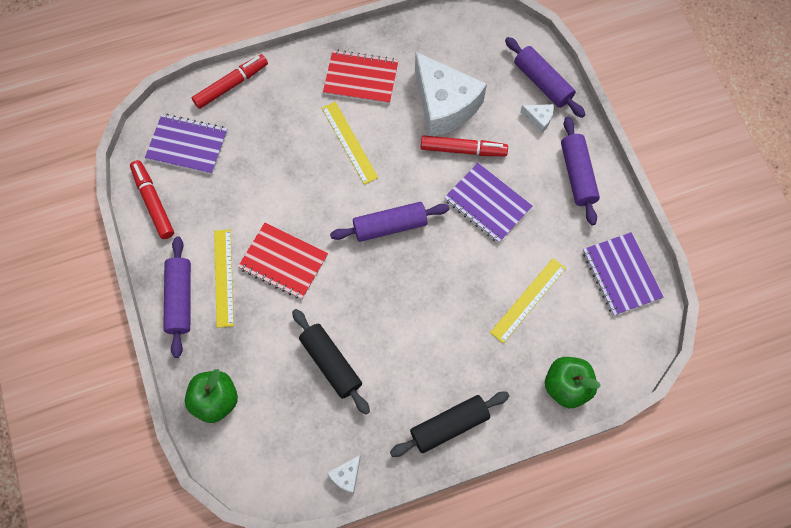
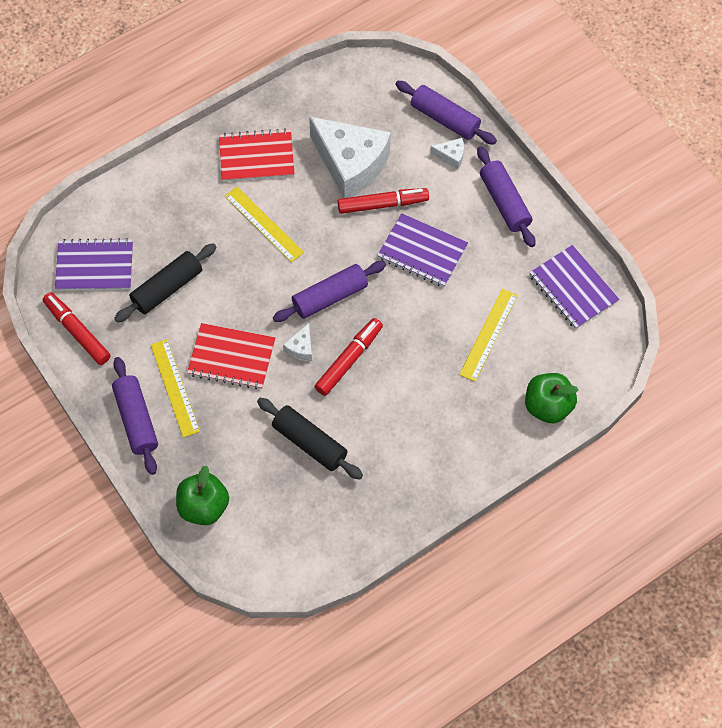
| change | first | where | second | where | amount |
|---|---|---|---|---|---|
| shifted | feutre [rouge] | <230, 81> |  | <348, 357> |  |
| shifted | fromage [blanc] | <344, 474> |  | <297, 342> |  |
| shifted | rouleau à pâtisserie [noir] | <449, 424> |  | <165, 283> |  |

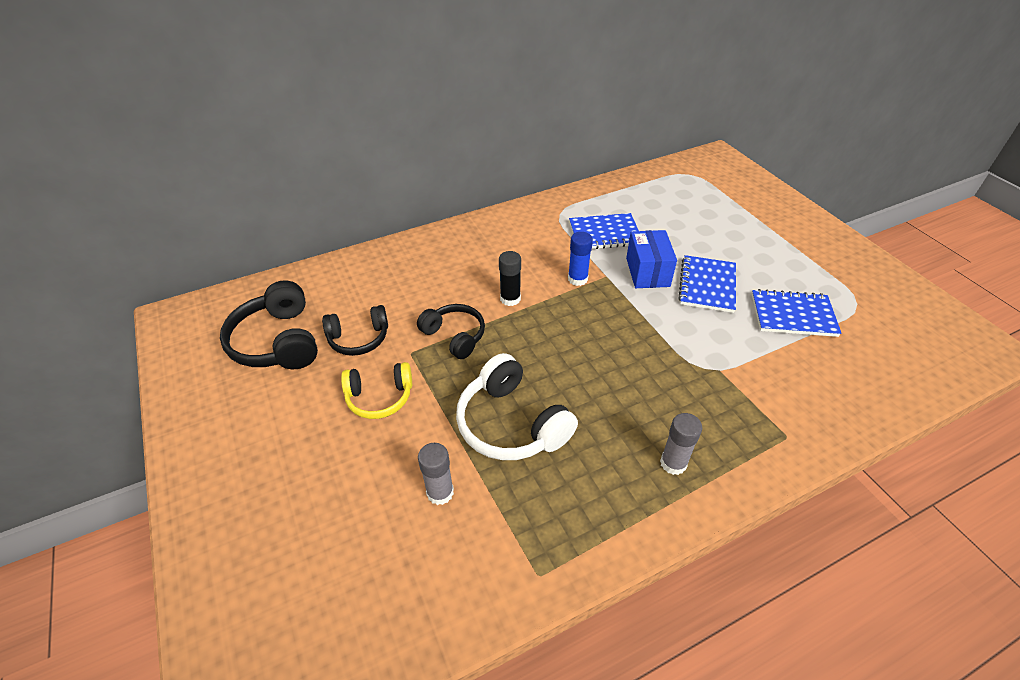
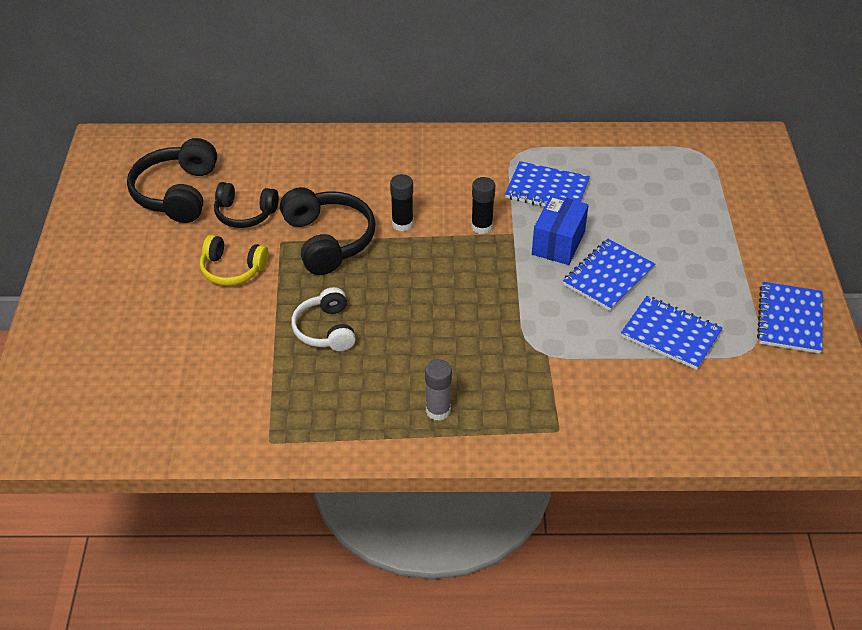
| change | first | where | second | where | amount |
|---|---|---|---|---|---|
| scaled | casque audio [noir] | <451, 331> |  | <328, 231> | x1.54 |
| gone | bâton de colle [gris] | <436, 474> |  |  |  |
| scaled | casque audio [blanc] | <517, 406> |  | <323, 319> | x0.65 |
| repainted | bâton de colle [bleu] | <580, 259> | bâton de colle [noir] | <483, 205> |  |
| new |  |  | carnet [bleu] | <789, 318> |  |

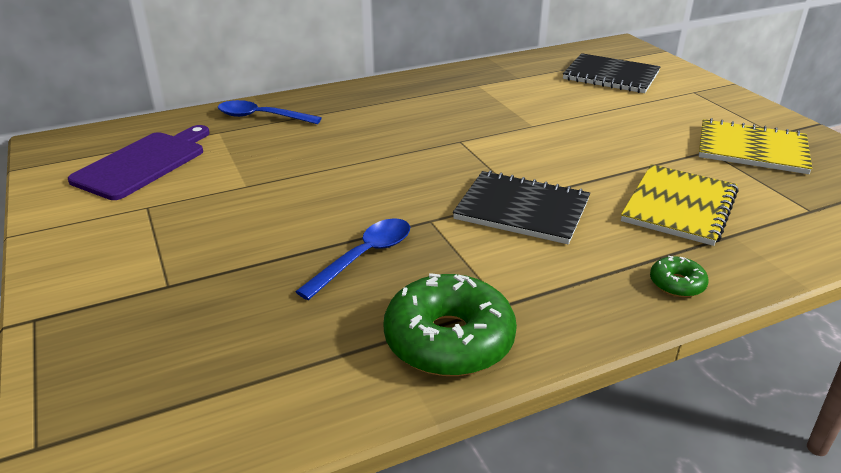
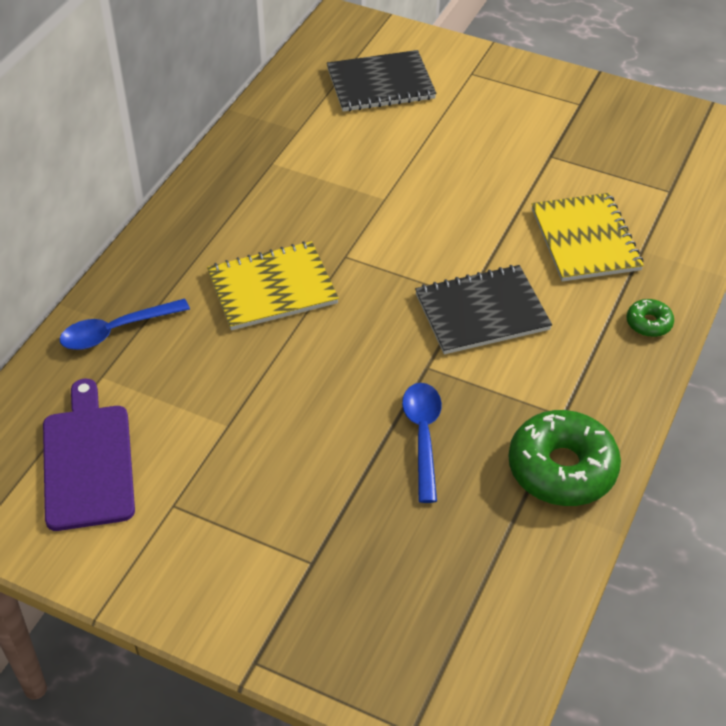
| change | first | where | second | where | amount |
|---|---|---|---|---|---|
| shifted | carnet [jaune] | <756, 146> |  | <273, 285> |  |

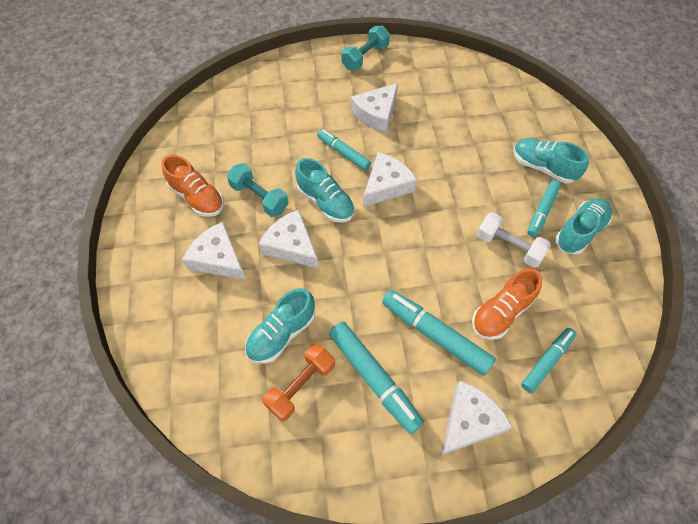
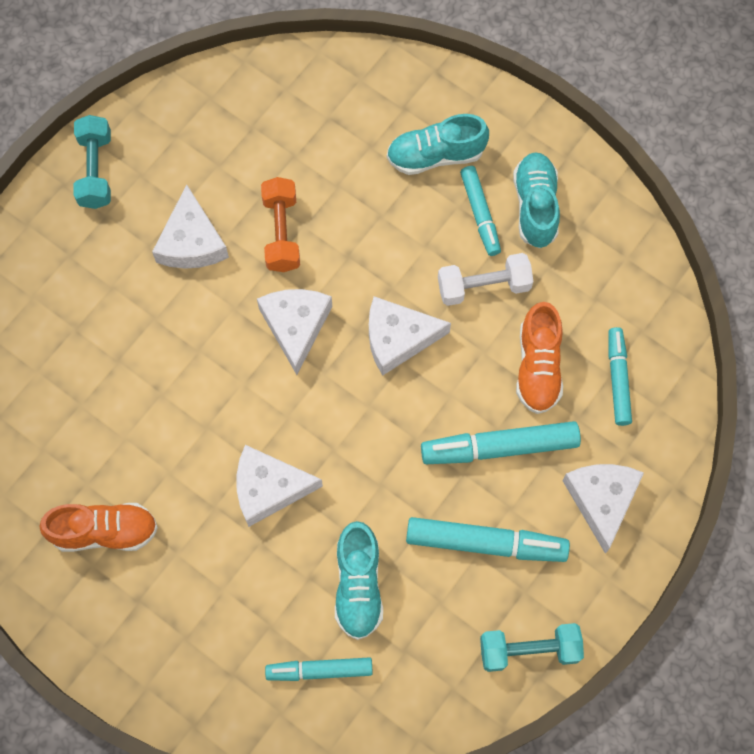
| change | first | where | second | where | amount |
|---|---|---|---|---|---|
| shifted | fromage [blanc] | <214, 251> |  | <410, 335> |  |
| shifted | haltère [turquoise] | <258, 190> |  | <532, 647> |  |
| shifted | haltère [orange] | <298, 382> |  | <280, 224> |  |
| gone | chaussure [turquoise] | <325, 190> |  |  |  |
| shifted | feutre [turquoise] | <344, 150> |  | <319, 669> |  |

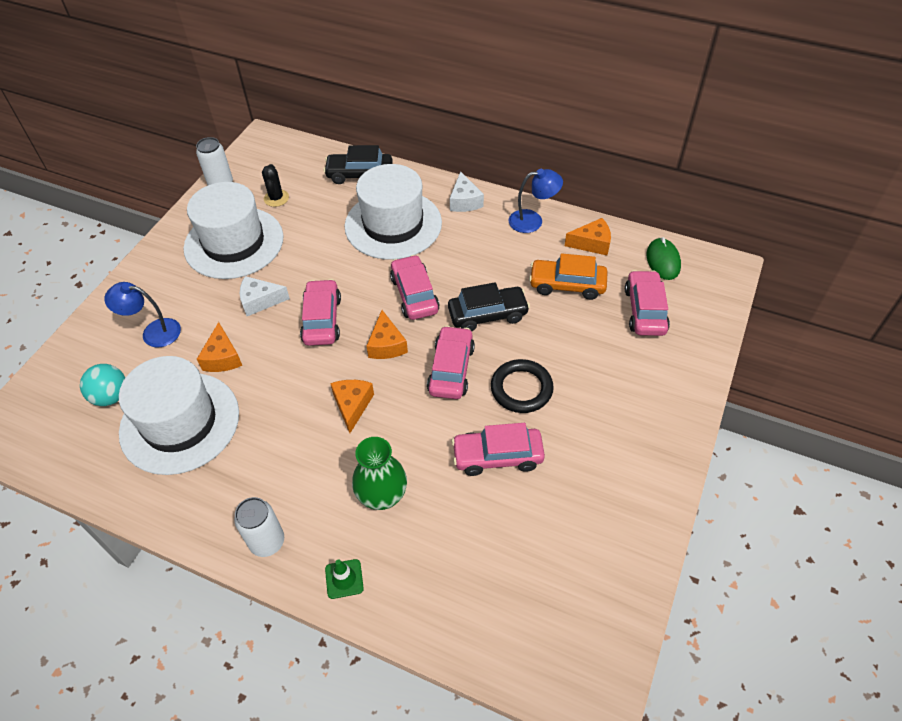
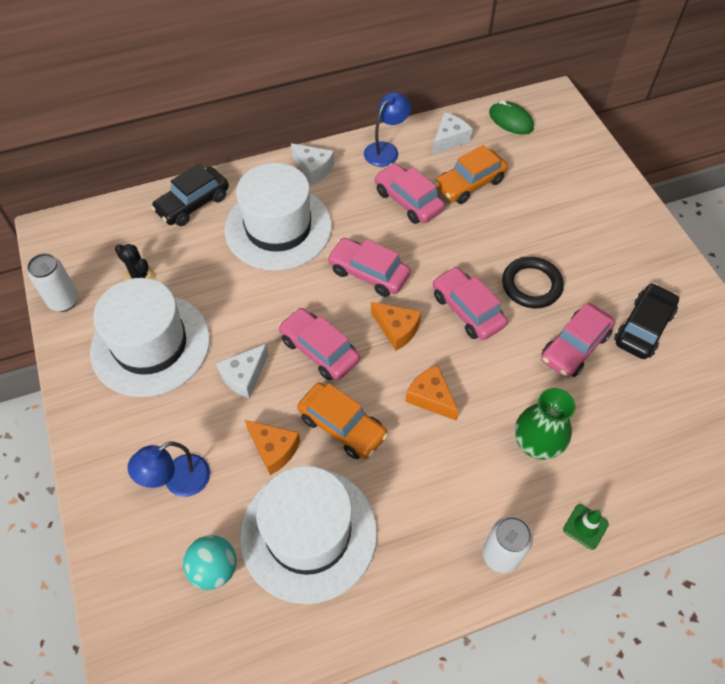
| change | first | where | second | where | amount |
|---|---|---|---|---|---|
| shifted | voiture [noir] | <489, 306> |  | <646, 321> |  |
| repainted | fromage [orange] | <588, 236> | fromage [blanc] | <452, 134> |  |
| shifted | voiture [rose] | <647, 303> |  | <410, 193> |  |
| new |  |  | voiture [orange] | <342, 421> |  |

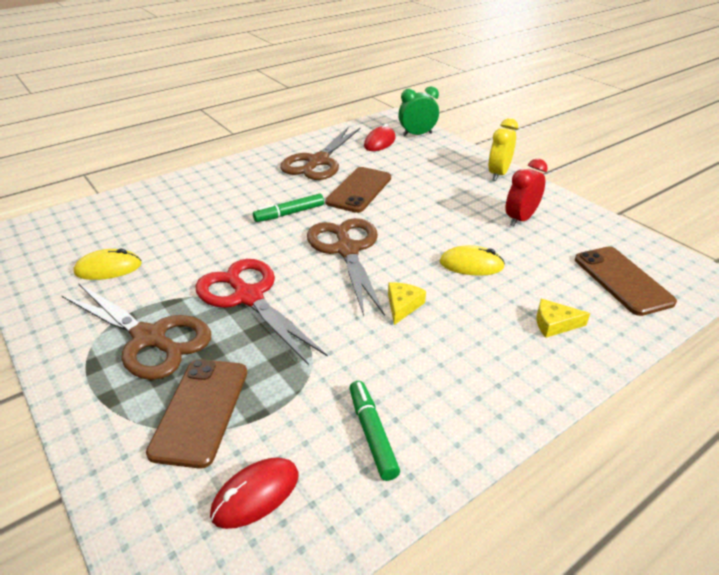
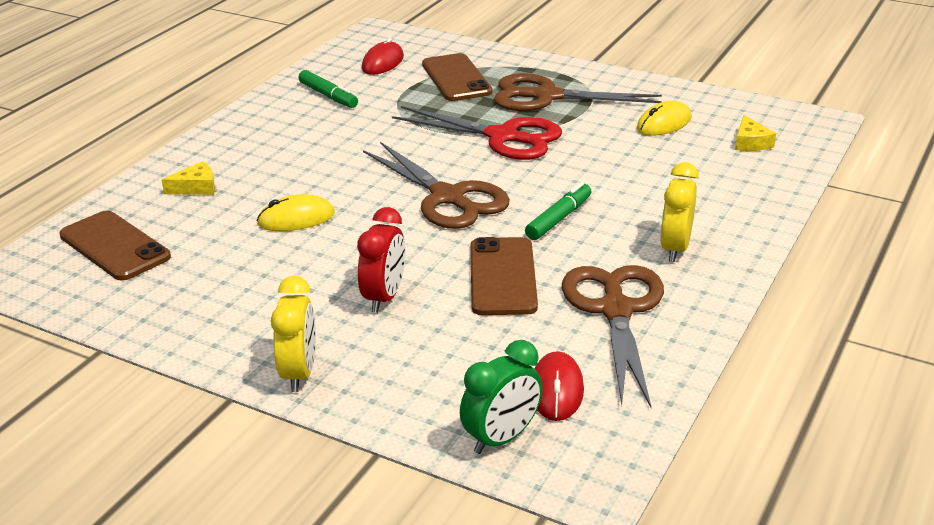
| change | first | where | second | where | amount |
|---|---|---|---|---|---|
| shifted | fromage [jaune] | <407, 304> |  | <755, 133> |  |
| shifted | réveil [rouge] | <527, 192> |  | <381, 260> |  |
| new |  |  | réveil [jaune] | <679, 212> |  |

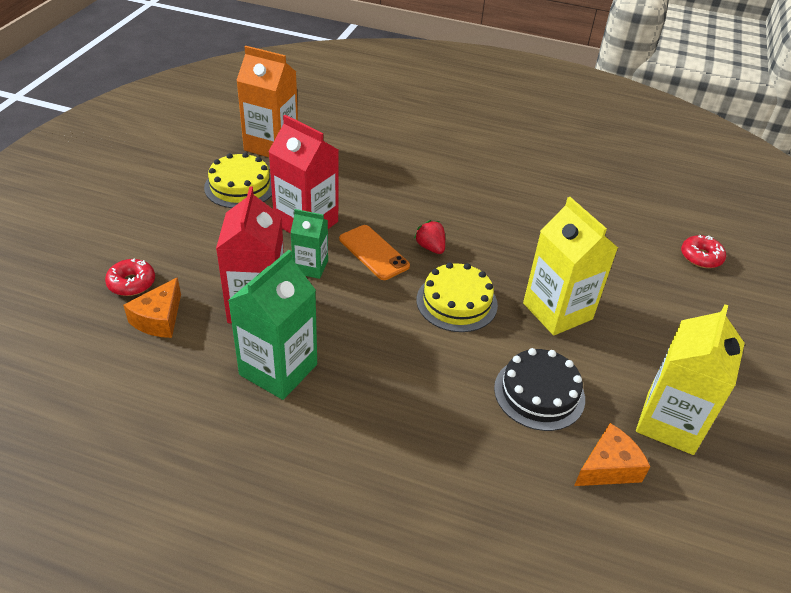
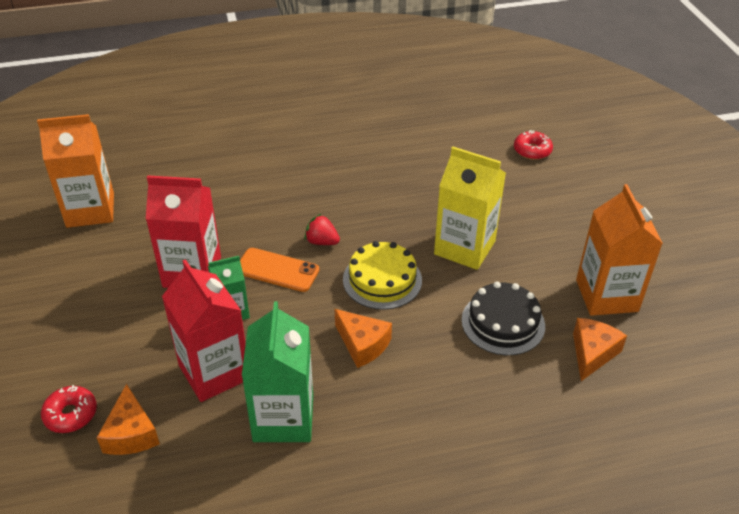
| change | first | where | second | where | amount |
|---|---|---|---|---|---|
| gone | gâteau [jaune] | <238, 180> |  |  |  |
| repainted | brique de lait [jaune] | <690, 379> | brique de lait [orange] | <619, 250> |  |
| new |  |  | fromage [orange] | <363, 338> |  |

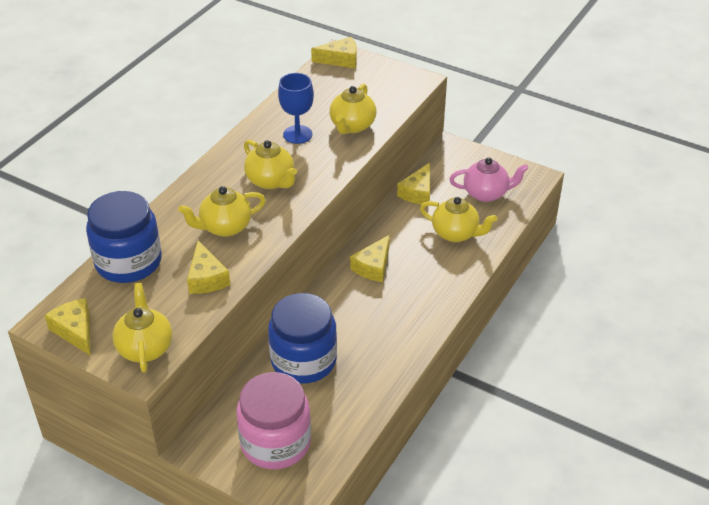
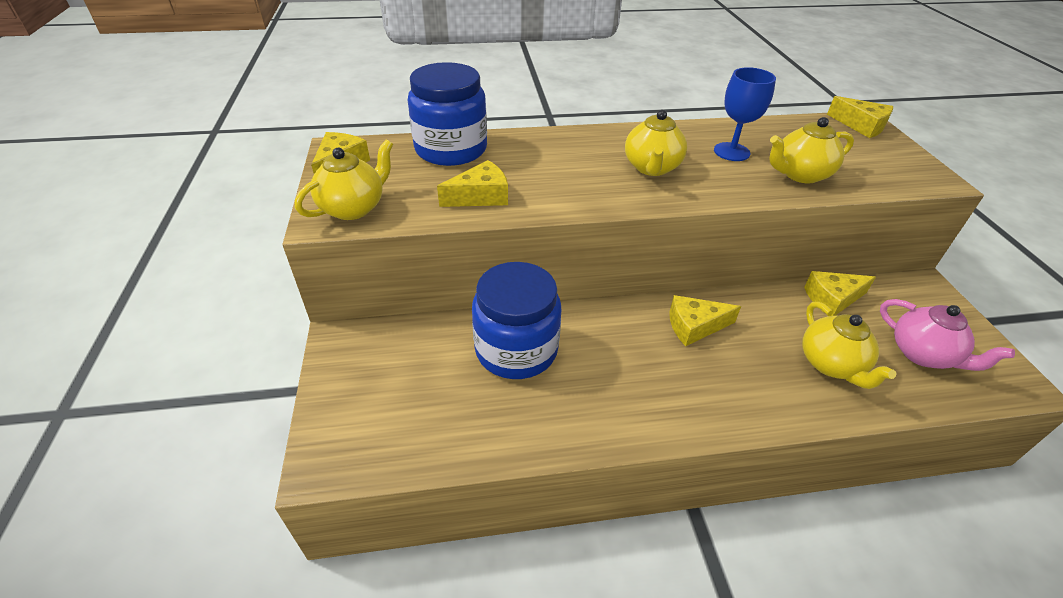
| change | first | where | second | where | amount |
|---|---|---|---|---|---|
| gone | théière [jaune] | <222, 211> |  |  |  |
| rotated | fromage [jaune] | <208, 267> |  | <472, 183> | 150 degrees counterclockwise |
| gone | bocal [rose] | <273, 420> |  |  |  |

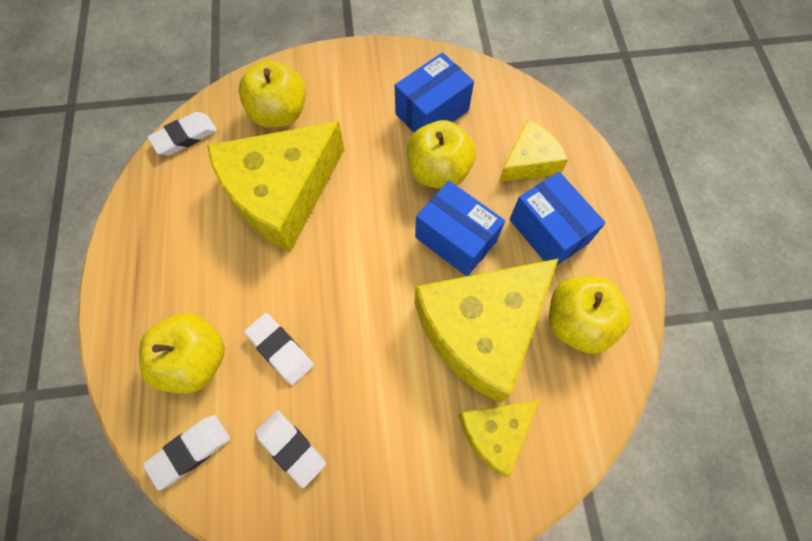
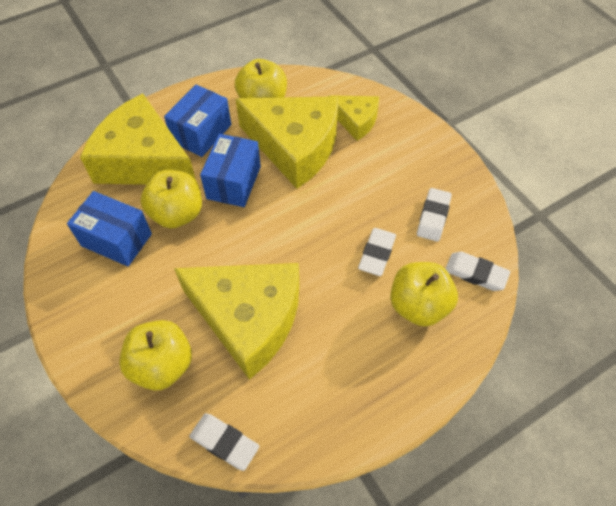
| change | first | where | second | where | amount |
|---|---|---|---|---|---|
| scaled | fromage [jaune] | <533, 150> |  | <138, 139> | x1.93 |

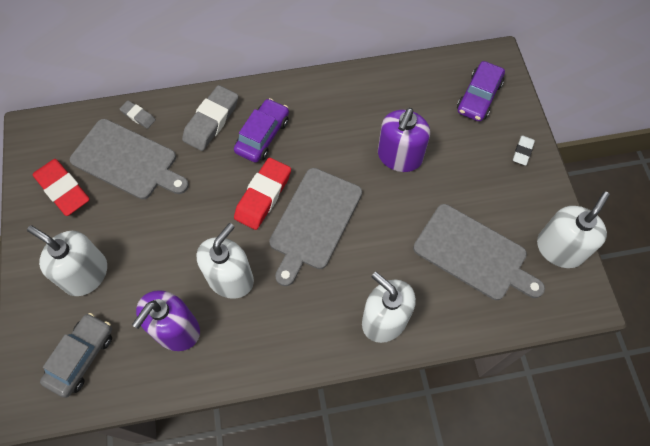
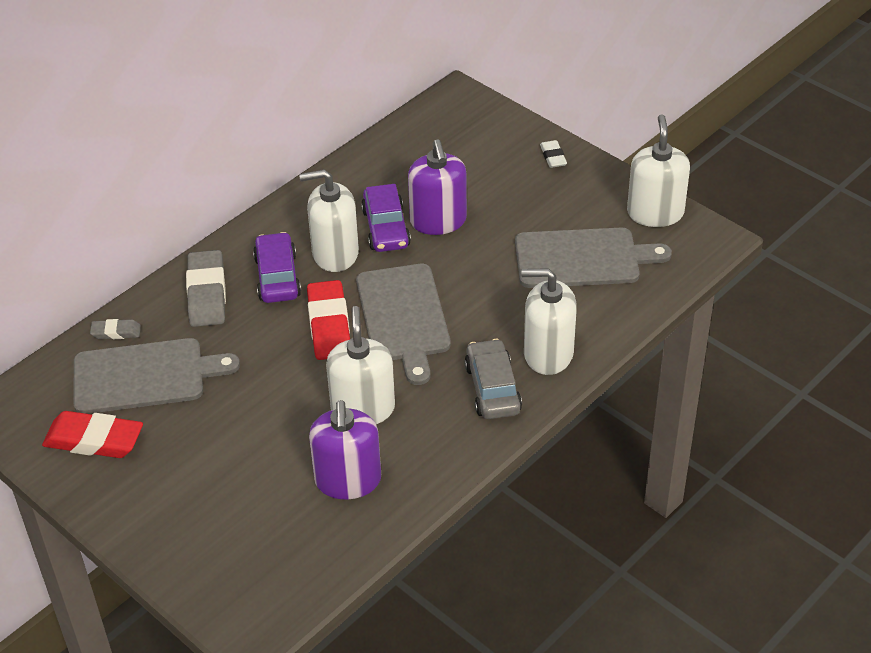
| change | first | where | second | where | amount |
|---|---|---|---|---|---|
| shifted | distributeur de savon [blanc] | <67, 260> |  | <329, 220> |  |
| shifted | voiture [gris] | <76, 355> |  | <493, 379> |  |
| shifted | voiture [violet] | <481, 91> |  | <386, 218> |  |

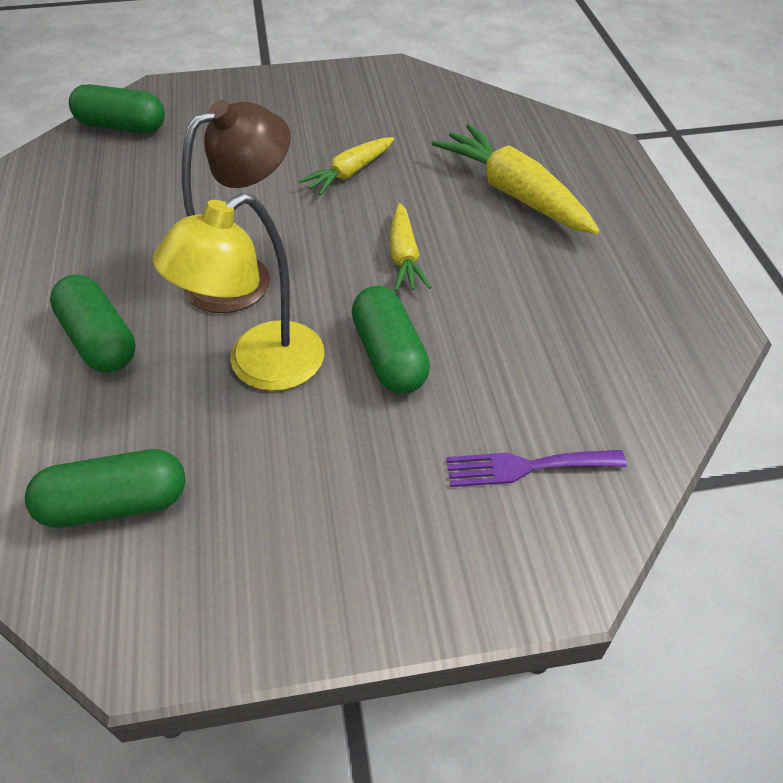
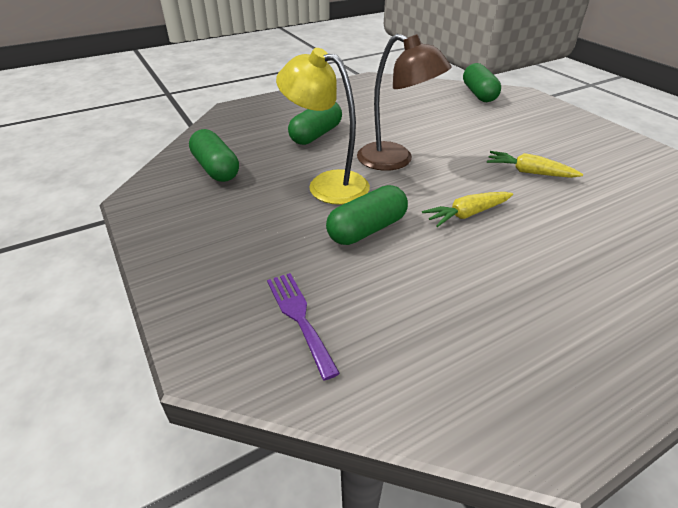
| change | first | where | second | where | amount |
|---|---|---|---|---|---|
| gone | carotte [jaune] | <516, 179> |  |  |  |

